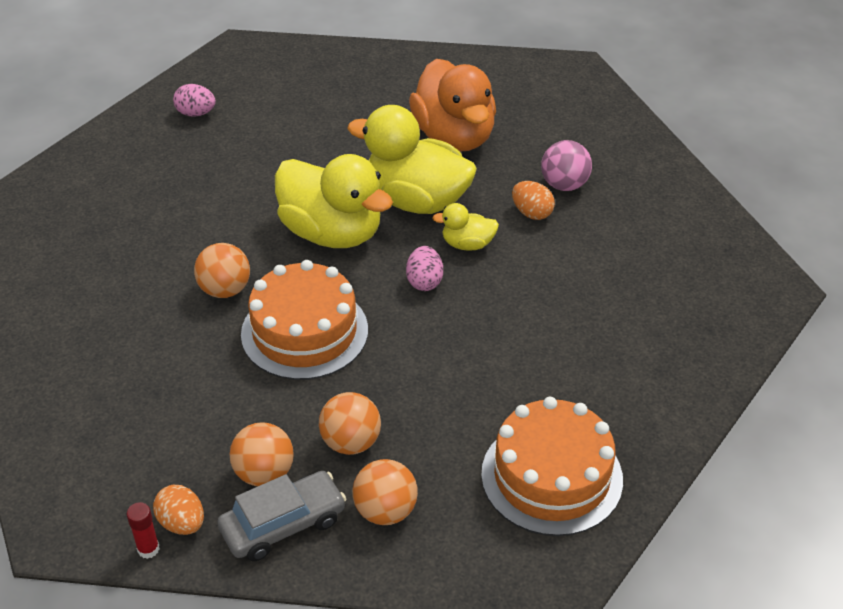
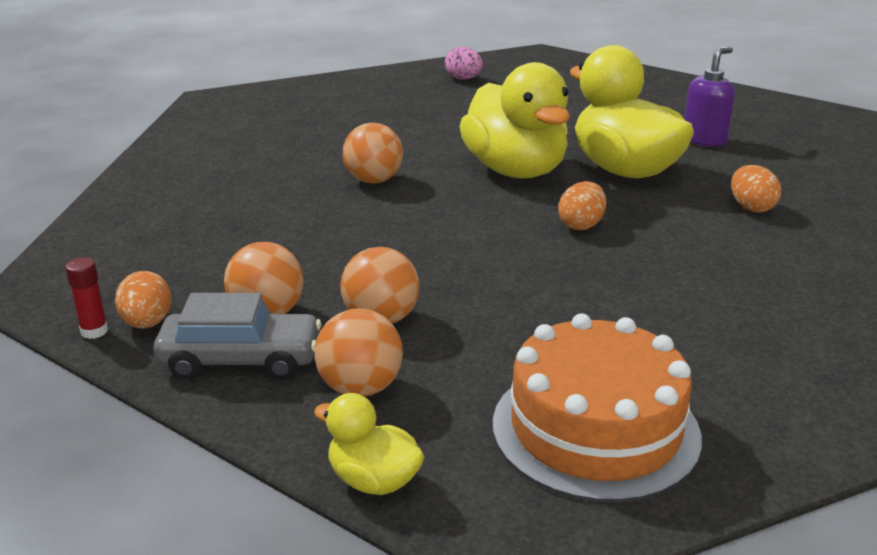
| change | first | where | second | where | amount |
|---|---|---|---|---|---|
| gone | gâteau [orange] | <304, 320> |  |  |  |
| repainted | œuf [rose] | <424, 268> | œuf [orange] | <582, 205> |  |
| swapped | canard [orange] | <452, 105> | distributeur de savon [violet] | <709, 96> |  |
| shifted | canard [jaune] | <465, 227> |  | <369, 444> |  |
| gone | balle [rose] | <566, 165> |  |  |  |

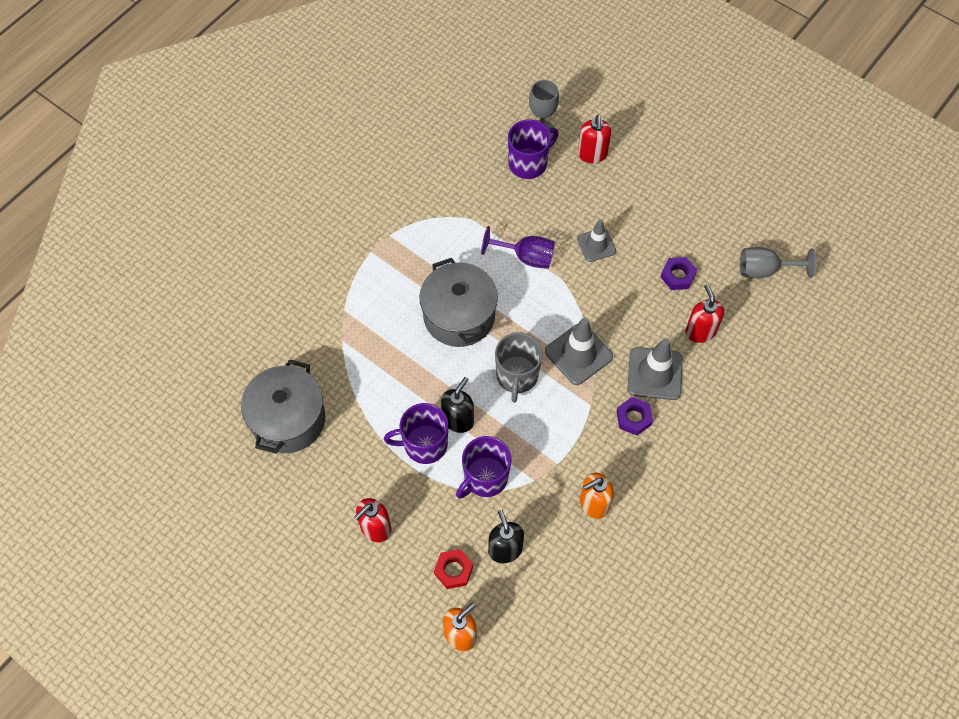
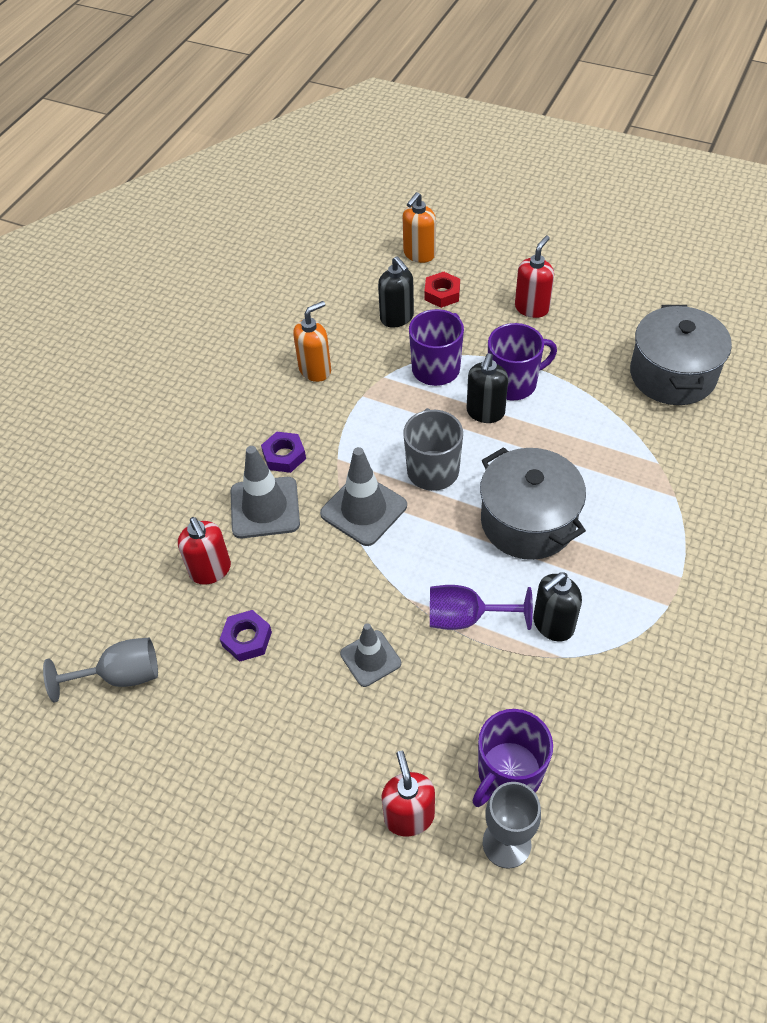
| change | first | where | second | where | amount |
|---|---|---|---|---|---|
| new |  |  | distributeur de savon [noir] | <557, 607> |  |

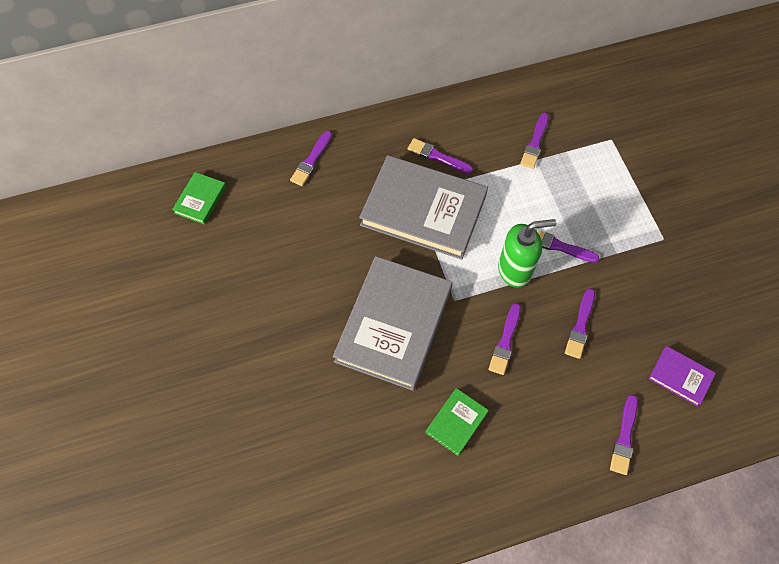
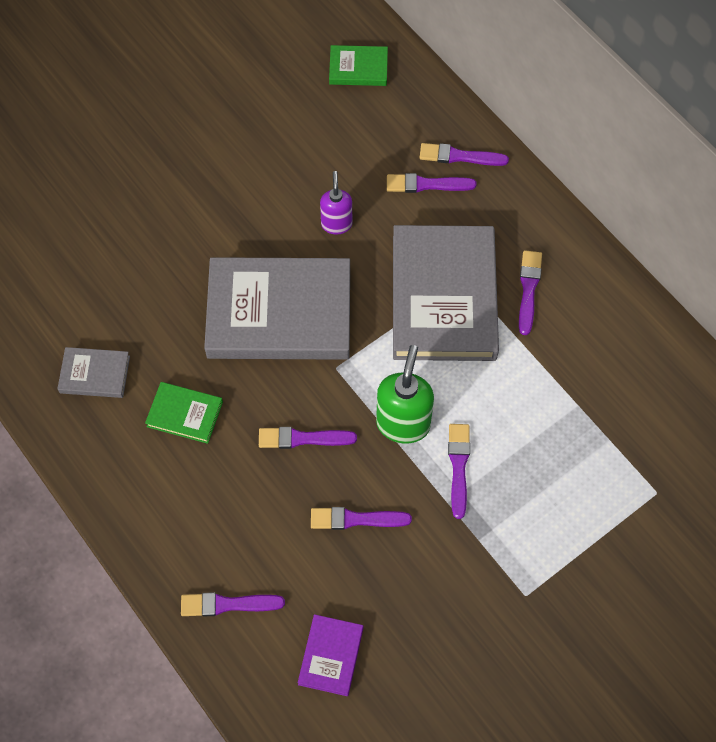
| change | first | where | second | where | amount |
|---|---|---|---|---|---|
| rotated | distributeur de savon [vert] | <527, 253> |  | <405, 394> | 135 degrees counterclockwise |
| shifted | pinceau [violet] | <534, 141> |  | <431, 183> |  |
| new |  |  | livre [gris] | <93, 372> |  |
| new |  |  | distributeur de savon [violet] | <336, 202> |  |

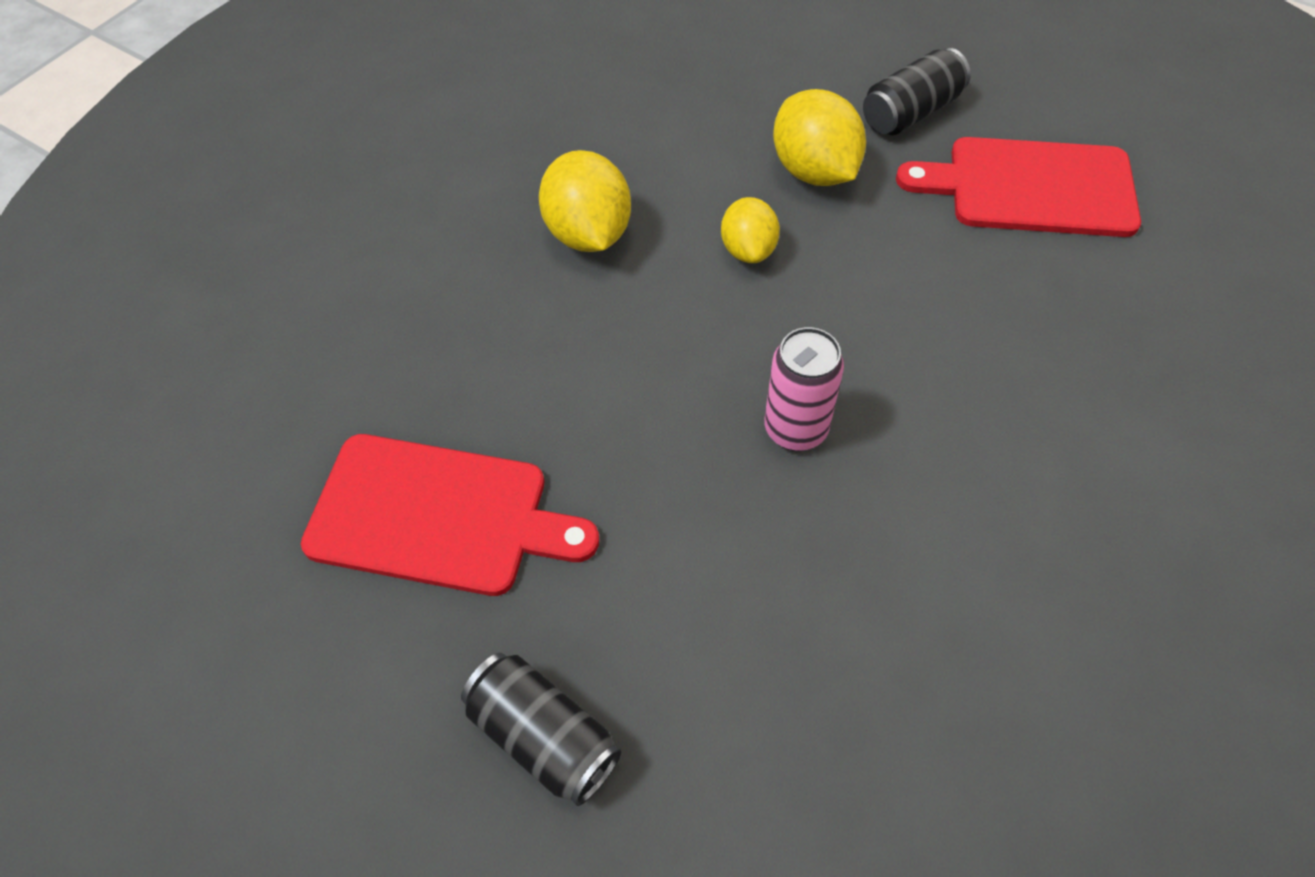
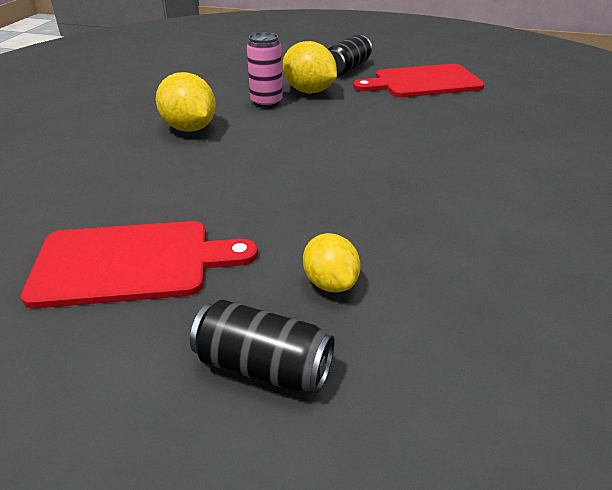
| change | first | where | second | where | amount |
|---|---|---|---|---|---|
| shifted | citron [jaune] | <750, 230> |  | <332, 262> |  |
| shifted | canette [rose] | <804, 389> |  | <265, 70> |  |

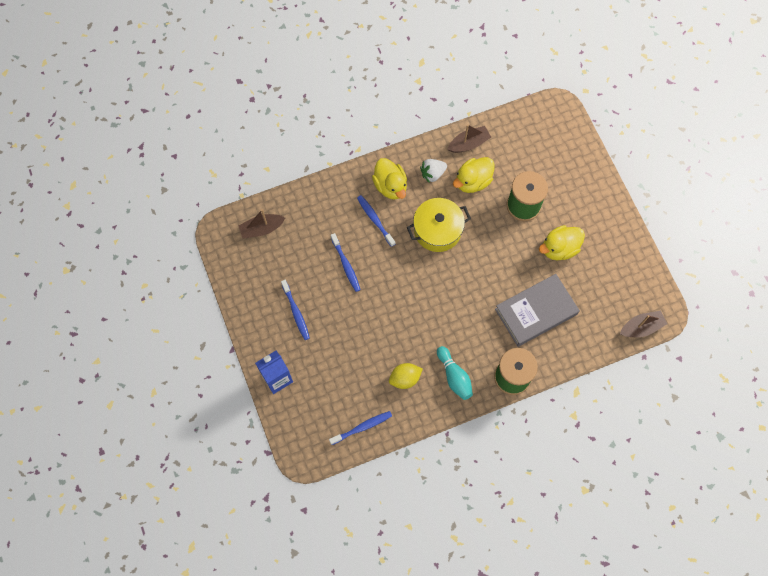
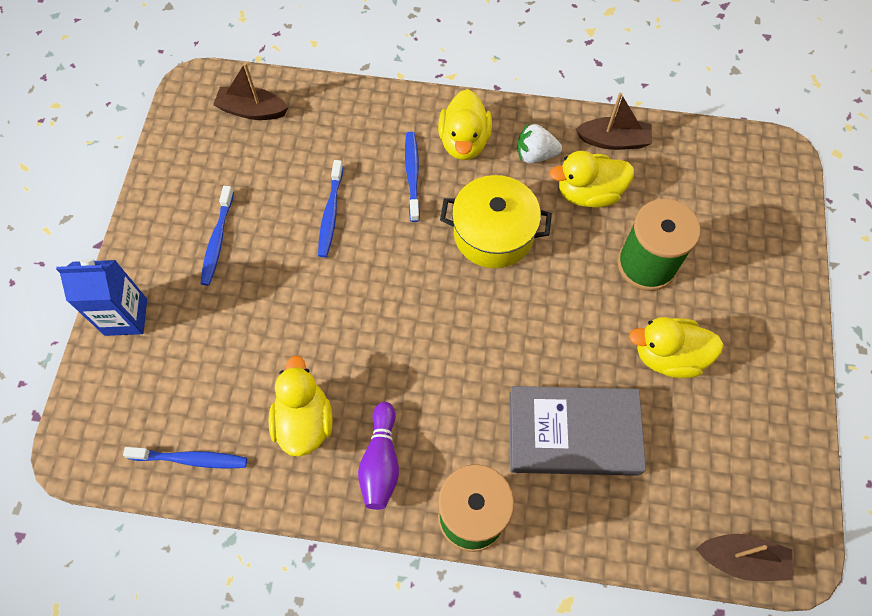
| change | first | where | second | where | amount |
|---|---|---|---|---|---|
| swapped | citron [jaune] | <406, 376> | canard [jaune] | <300, 405> |  |
| repainted | quille [turquoise] | <455, 373> | quille [violet] | <378, 456> |  |

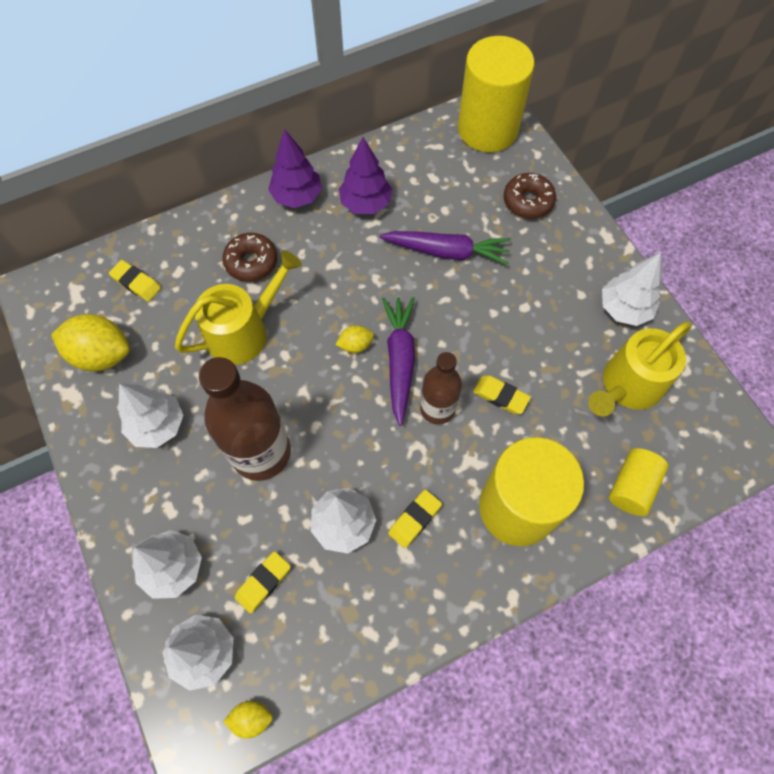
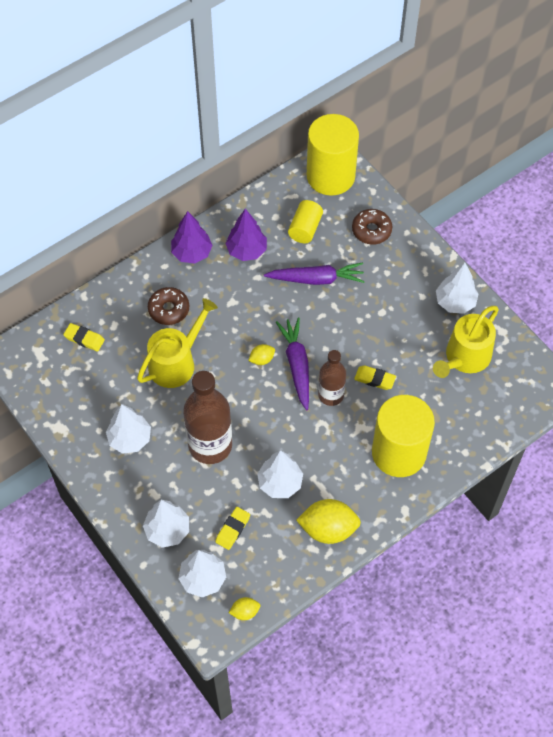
| change | first | where | second | where | amount |
|---|---|---|---|---|---|
| shifted | citron [jaune] | <90, 342> |  | <328, 521> |  |
| gone | gomme [jaune] | <415, 518> |  |  |  |
| shifted | cylindre [jaune] | <638, 482> |  | <305, 221> |  |

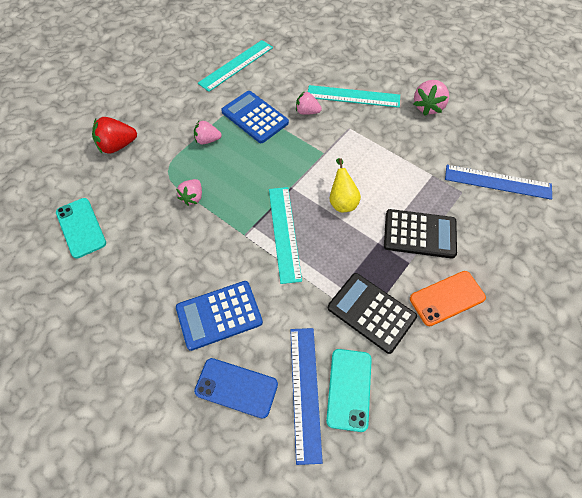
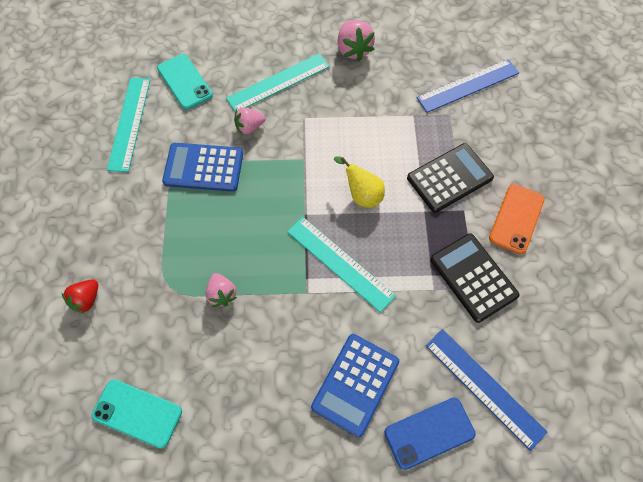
| change | first | where | second | where | amount |
|---|---|---|---|---|---|
| scaled | fraise [rouge] | <114, 135> |  | <80, 296> | x0.66 |
| gone | fraise [rose] | <208, 132> |  |  |  |
| shifted | téléphone [turquoise] | <349, 390> |  | <185, 82> |  |
| rotated | calculatrice [noir] | <372, 313> |  | <475, 278> | 60 degrees clockwise |

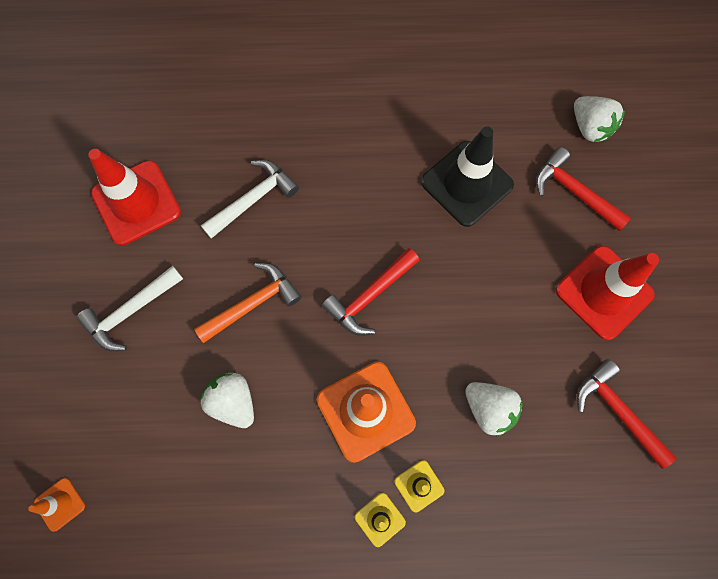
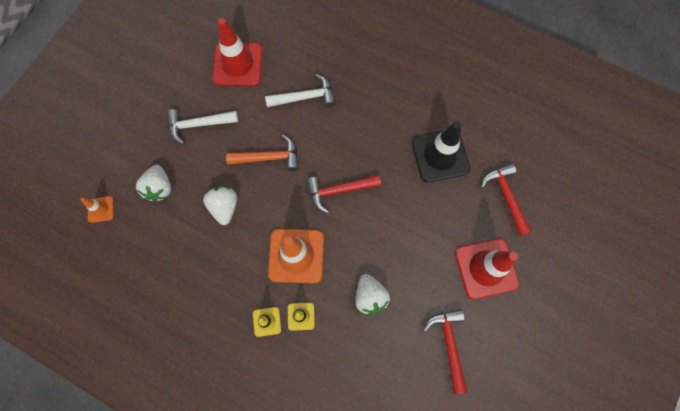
| change | first | where | second | where | amount |
|---|---|---|---|---|---|
| shifted | fraise [blanc] | <599, 119> |  | <153, 183> |  |

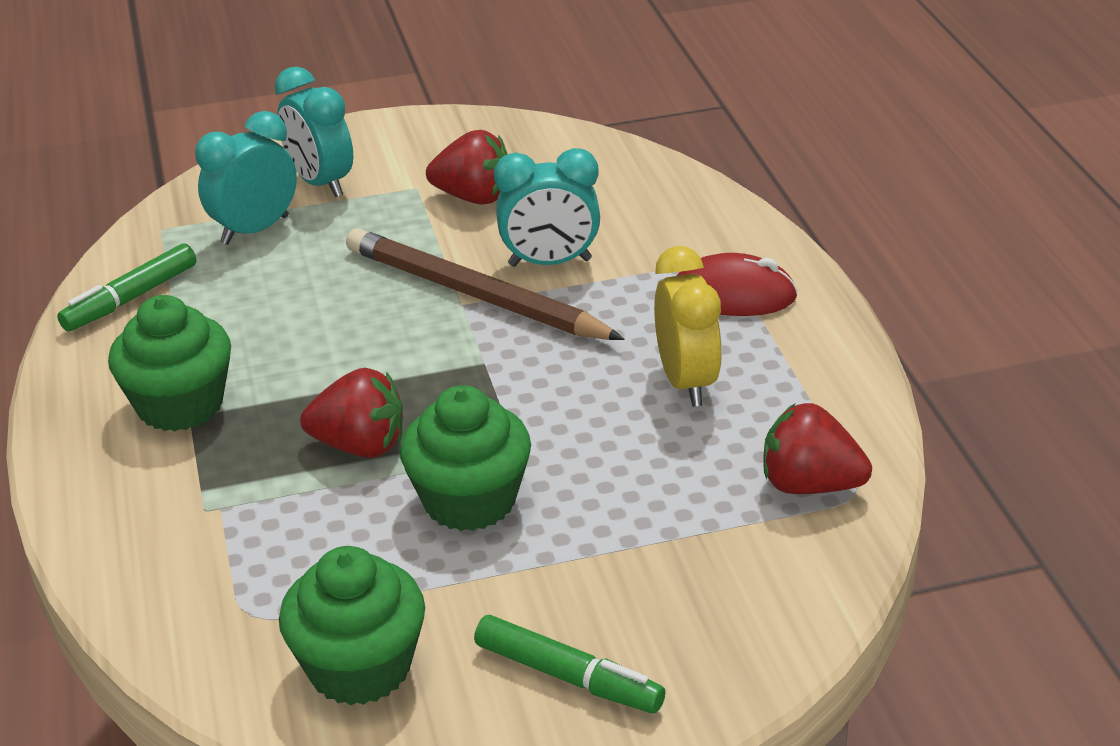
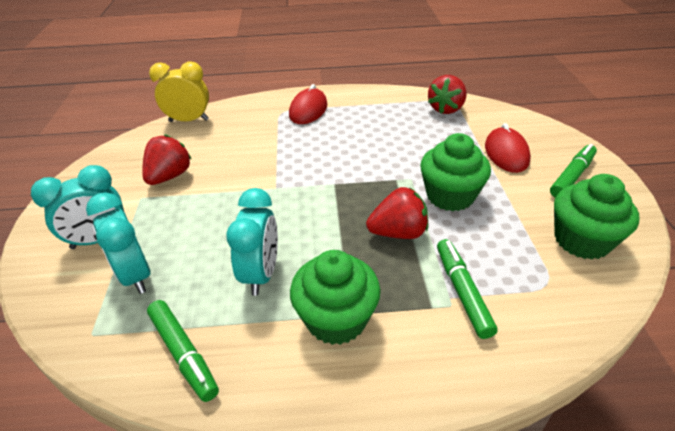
| change | first | where | second | where | amount |
|---|---|---|---|---|---|
| rotated | fraise [rouge] | <351, 413> |  | <397, 213> | 60 degrees clockwise |
| gone | crayon [marron] | <485, 284> |  |  |  |
| shifted | réveil [turquoise] | <547, 207> |  | <252, 242> |  |
| shifted | réveil [jaune] | <688, 326> |  | <179, 91> |  |
| new |  |  | feutre [vert] | <467, 289> |  |
| new |  |  | souris [rouge] | <508, 148> |  |

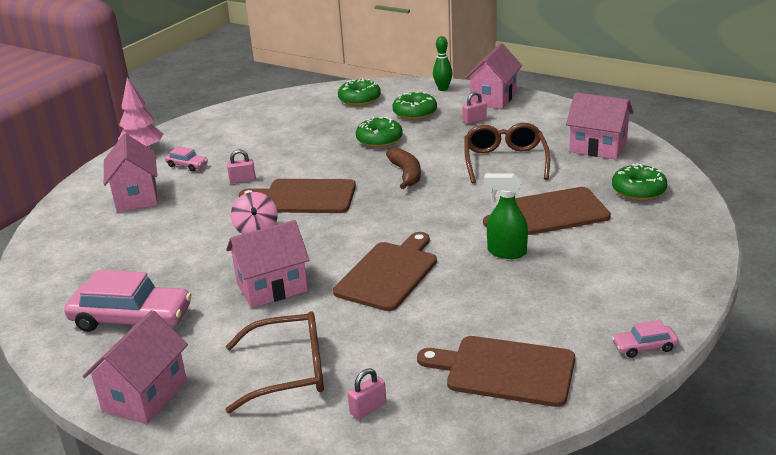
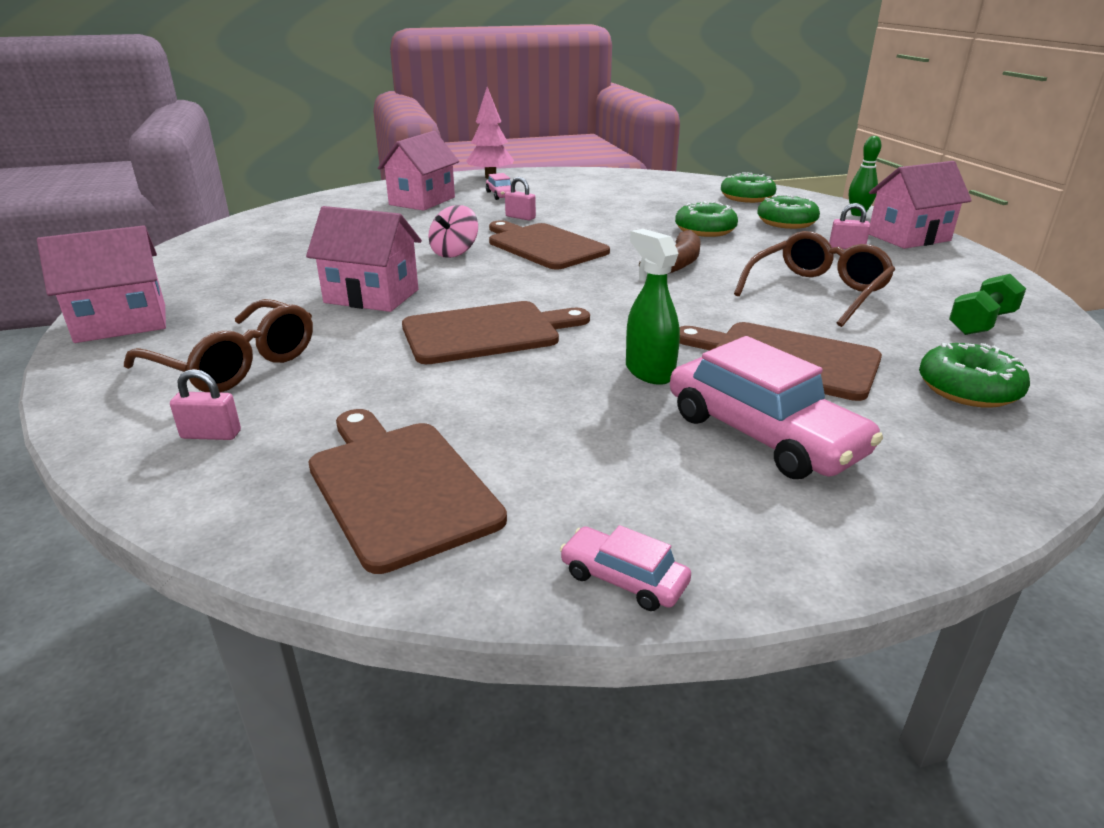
| change | first | where | second | where | amount |
|---|---|---|---|---|---|
| shifted | voiture [rose] | <127, 301> |  | <776, 407> |  |
| swapped | maison [rose] | <599, 126> | haltère [vert] | <987, 304> |  |

